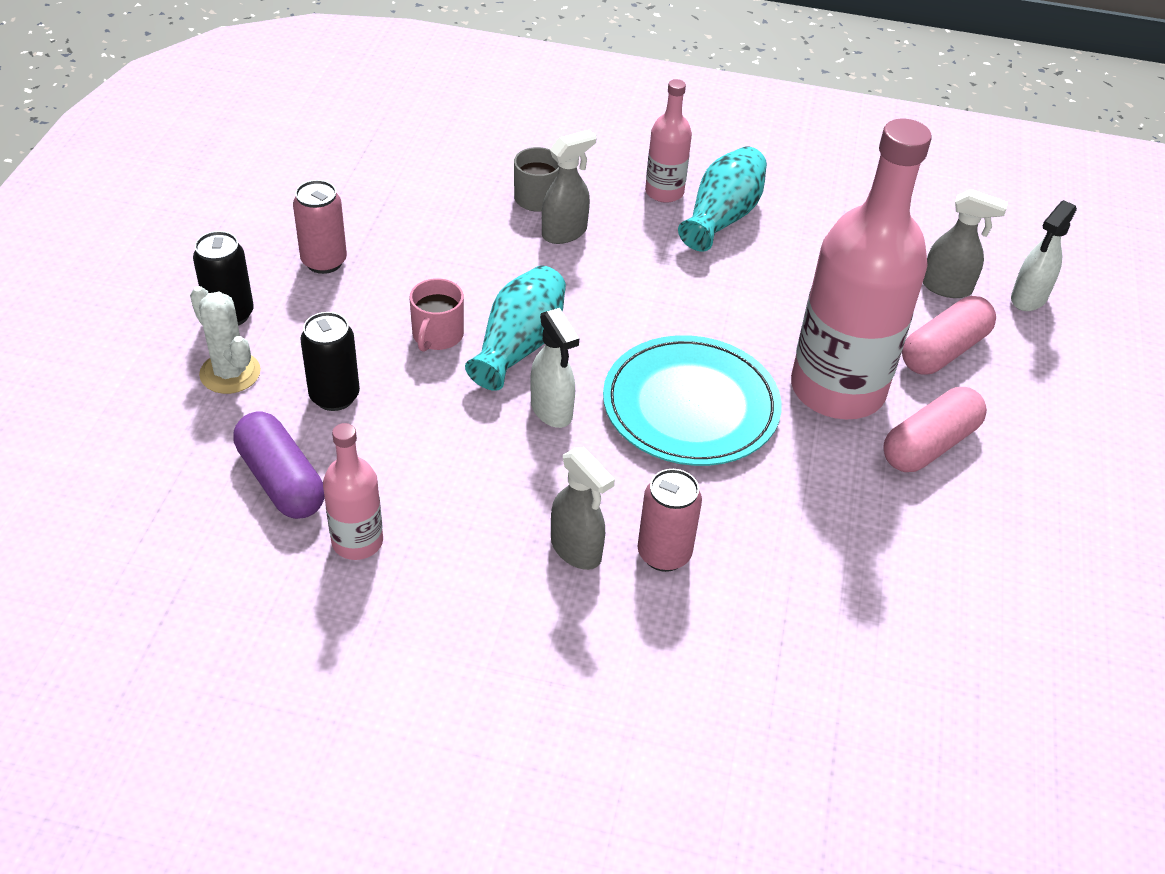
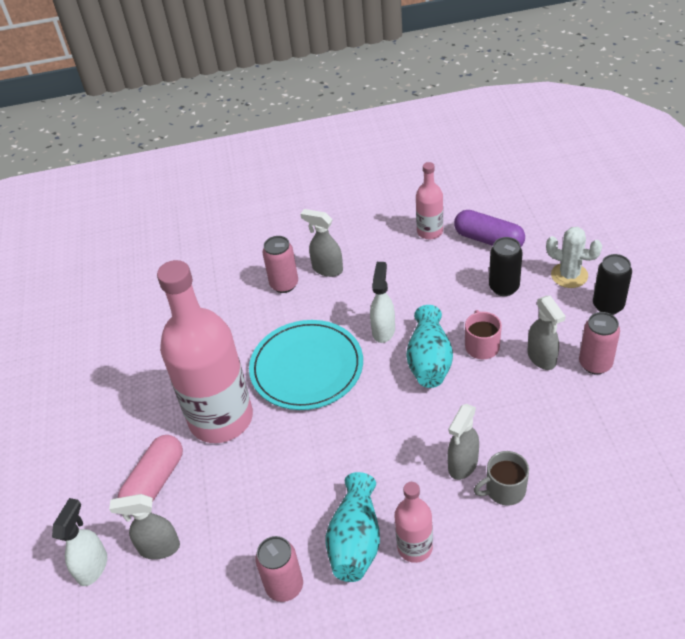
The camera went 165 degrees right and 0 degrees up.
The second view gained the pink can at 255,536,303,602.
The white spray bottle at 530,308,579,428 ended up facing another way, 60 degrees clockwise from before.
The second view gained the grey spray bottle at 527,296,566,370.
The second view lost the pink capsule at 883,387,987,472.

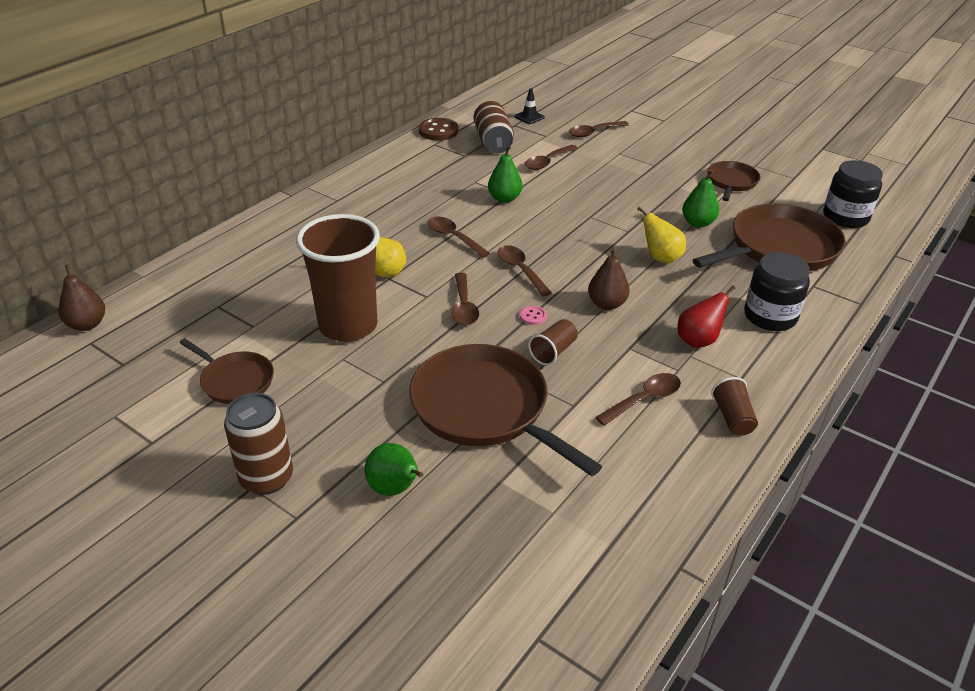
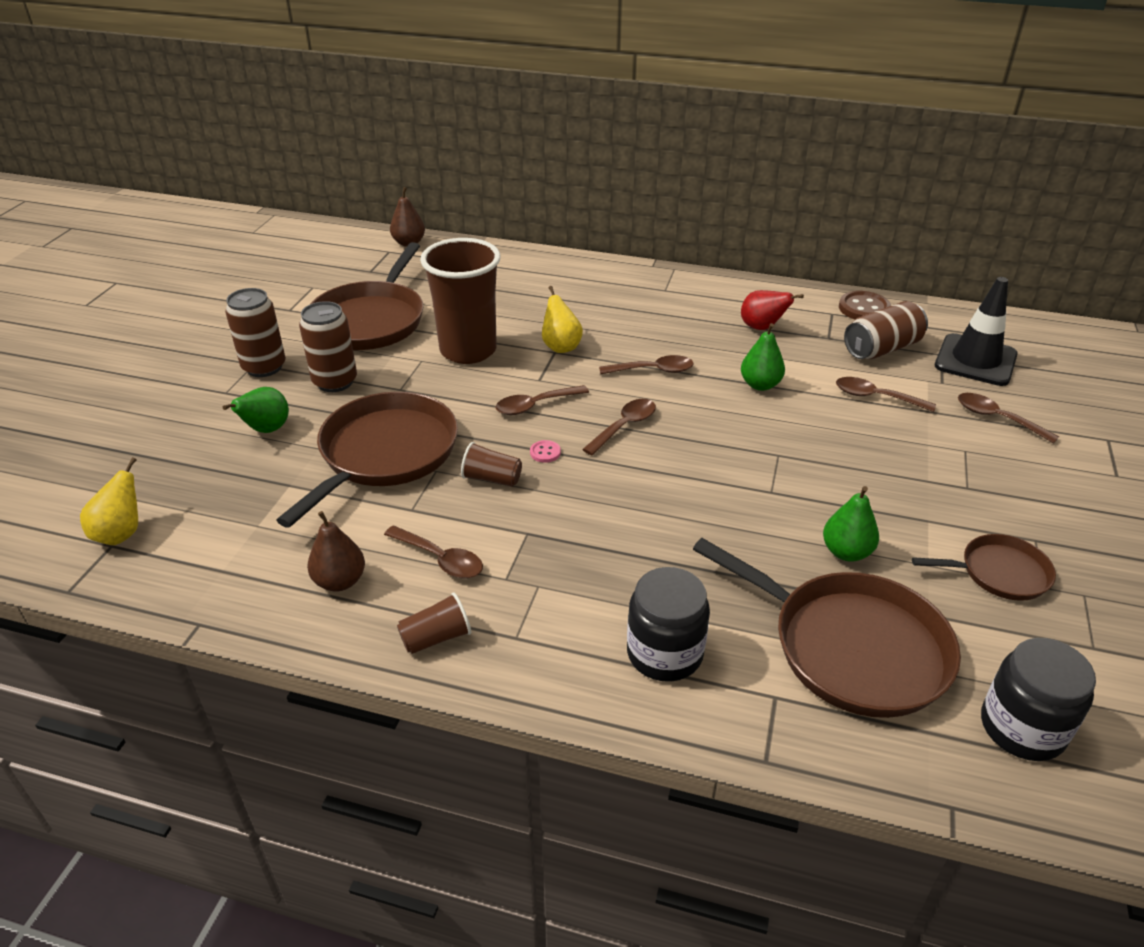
The camera went 70 degrees right and 0 degrees up.
The yellow pear ended up elsewhere, having gone from 637,207,686,264 to 80,457,138,545.
The second view gained the brown can at 299,301,357,392.
The brown pear ended up elsewhere, having gone from 588,248,630,310 to 307,511,365,591.
The size of the brown pan at 179,338,274,404 changed by a factor of 1.86.
The brown spoon at 428,216,490,258 ended up facing another way, 60 degrees clockwise from before.
The red pear ended up elsewhere, having gone from 678,286,735,348 to 741,290,804,330.
The size of the black traffic cone at 515,88,545,124 changed by a factor of 2.18.

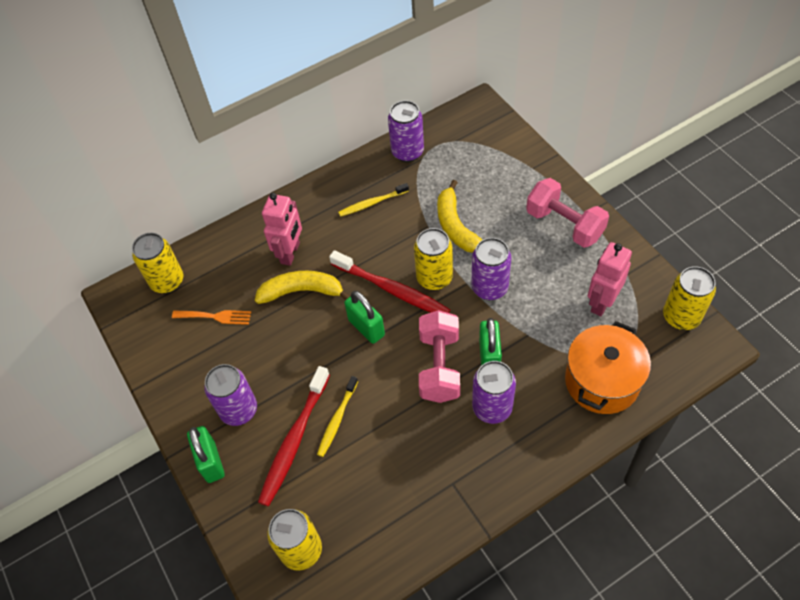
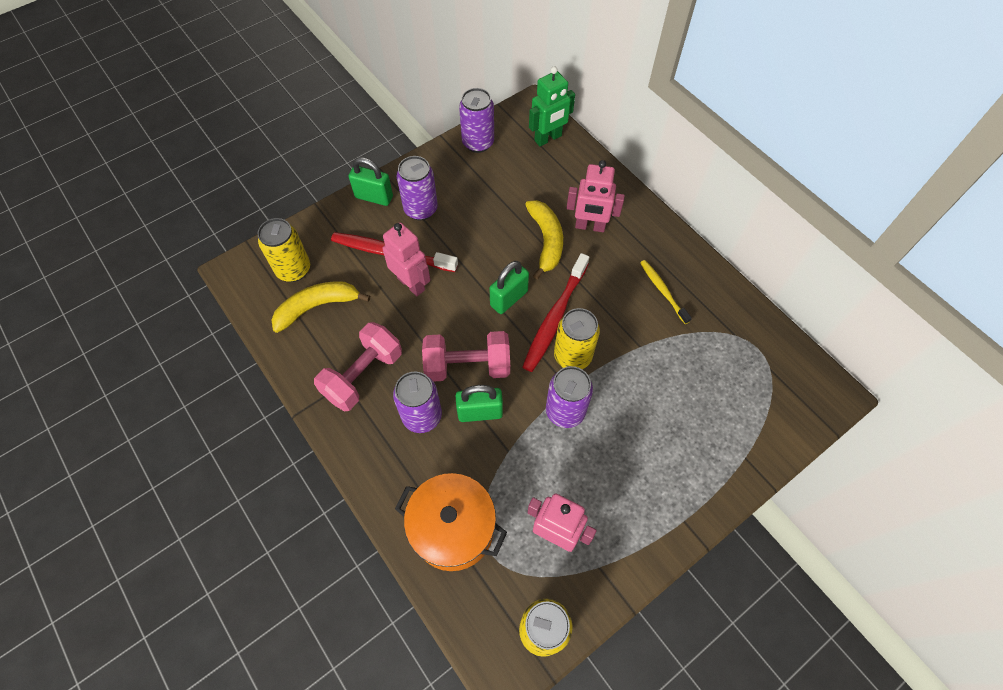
The camera went 80 degrees right and 5 degrees up.
The yellow banana ended up elsewhere, having gone from 437,180,482,253 to 272,281,370,333.
The pink dumbbell ended up elsewhere, having gone from 526,178,609,248 to 314,322,402,411.
The green padlock at 187,426,225,483 ended up facing another way, 45 degrees clockwise from before.
Where the yellow toothbrush stood at 317,376,358,457, the pink robot came to stand at 383,222,431,296.
The purple can ended up elsewhere, having gone from 388,100,424,162 to 459,88,494,153.
Where the yellow can stood at 132,233,183,294, the green robot came to stand at 529,66,575,146.
The second view lost the orange fork at 172,310,251,325.

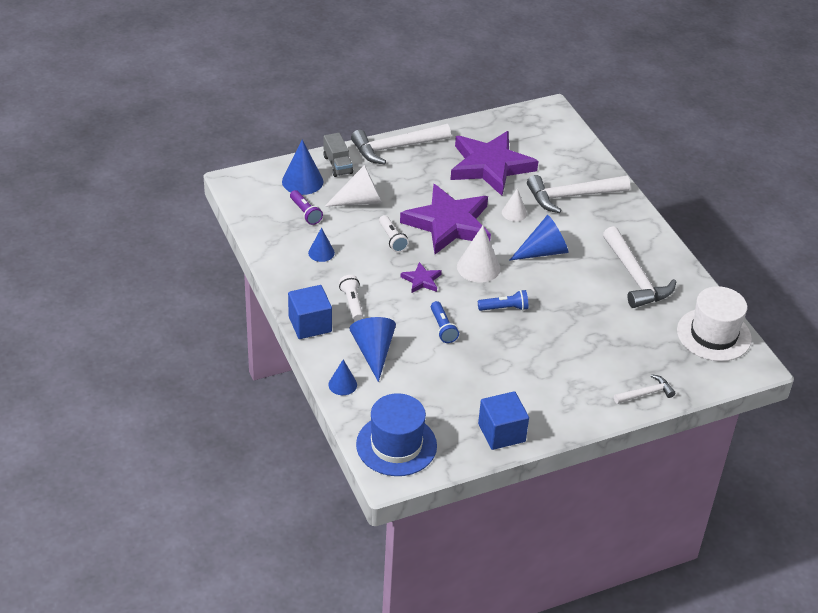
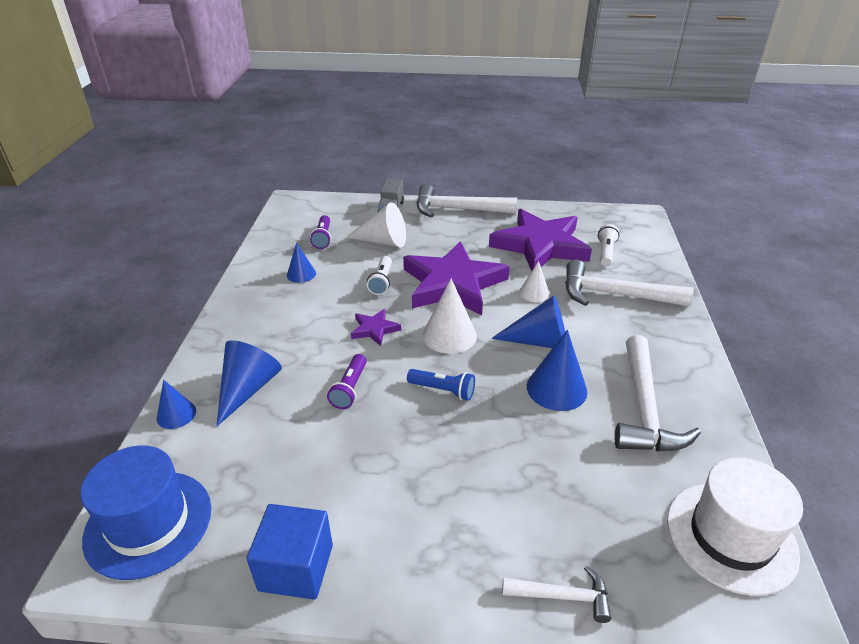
The camera went 30 degrees right and 5 degrees down.
What was the blue flashlight at 431,301,459,343 turned into the purple flashlight at 327,354,367,409.
The blue cone ended up elsewhere, having gone from 282,140,323,195 to 527,330,587,411.
The white flashlight ended up elsewhere, having gone from 339,275,363,321 to 598,224,619,266.
The second view lost the blue cube at 288,285,332,339.

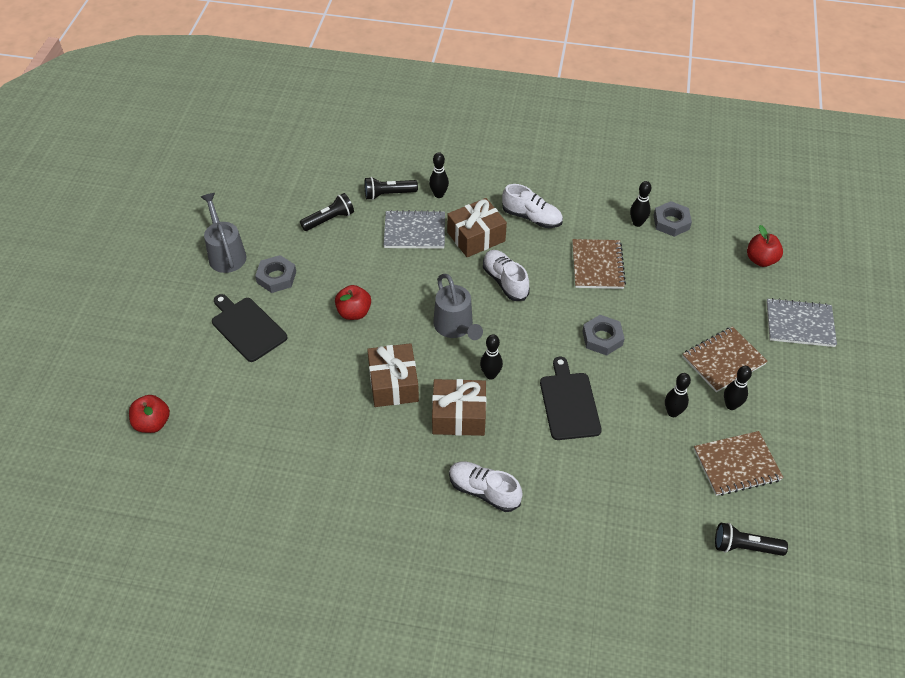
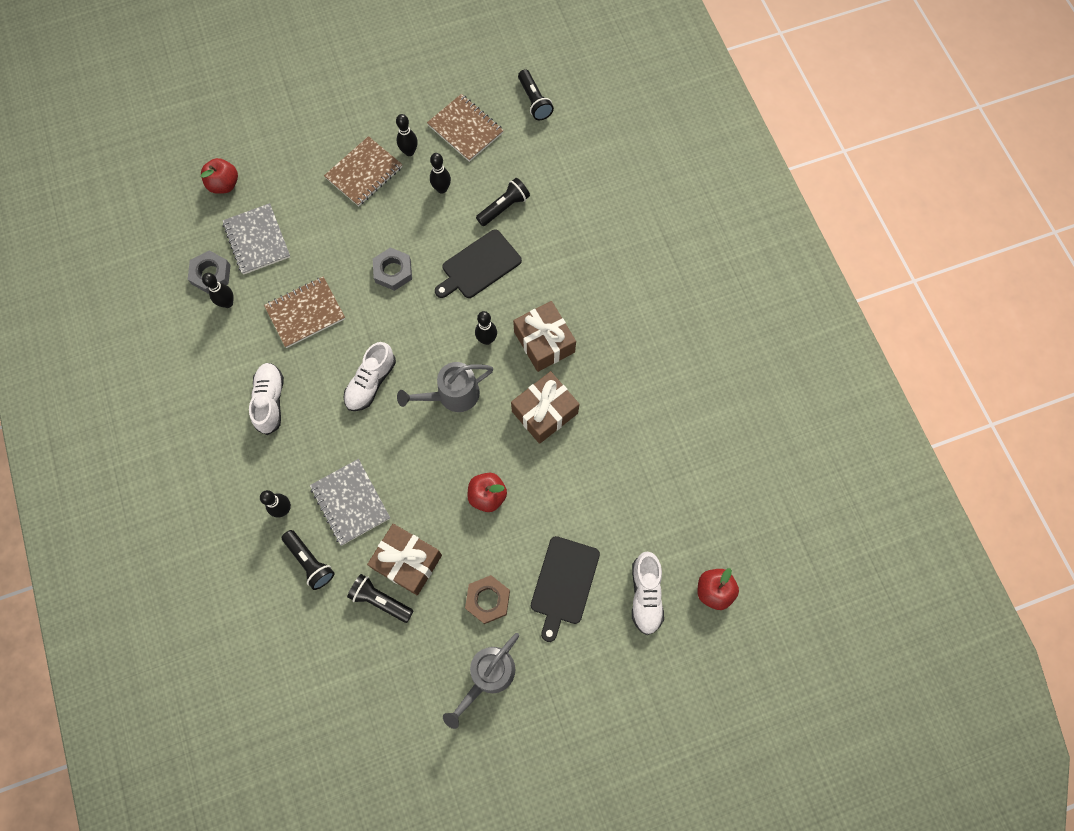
The camera went 120 degrees left and 20 degrees up.
The grey notebook ended up elsewhere, having gone from 766,298,837,347 to 223,203,290,275.
The brown notebook at 682,326,768,392 ended up facing another way, 75 degrees counterclockwise from before.
The brown gift ended up elsewhere, having gone from 447,198,507,257 to 367,524,442,595.
The grey watering can at 433,274,483,340 ended up facing another way, 150 degrees counterclockwise from before.
What was the grey nut at 255,255,296,293 turned into the brown nut at 465,575,510,624.
The second view gained the black flashlight at 476,178,530,226.
The white shoe ended up elsewhere, having gone from 449,461,523,512 to 632,551,664,635.

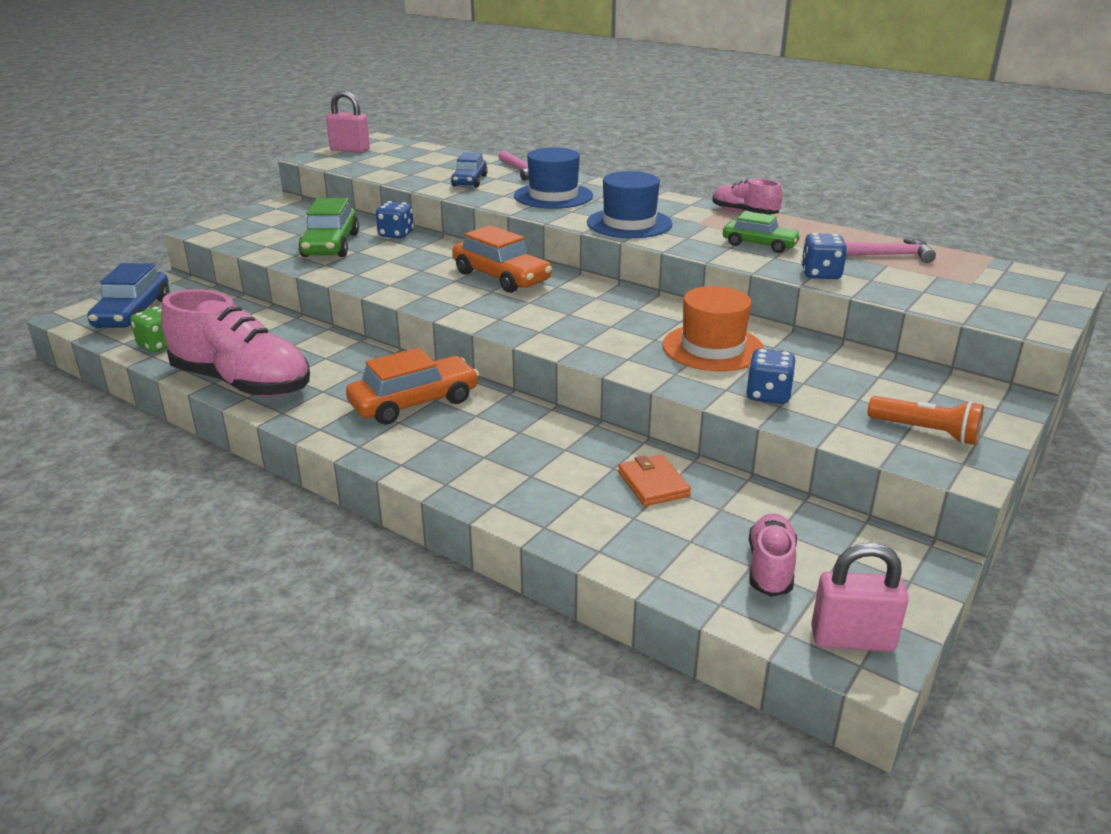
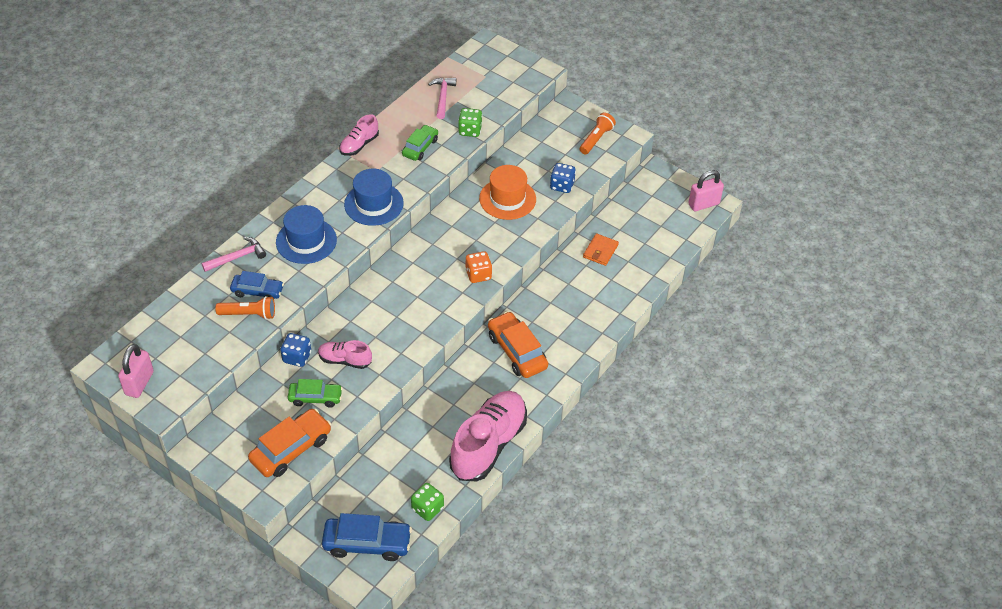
The camera went 90 degrees left and 20 degrees up.
The second view gained the orange flashlight at 215,296,275,320.
The orange car ended up elsewhere, having gone from 452,225,552,293 to 248,409,331,477.
The size of the green car at 298,198,359,257 changed by a factor of 0.64.
The pink shoe ended up elsewhere, having gone from 749,513,797,597 to 318,340,372,369.
What was the blue dice at 801,233,847,279 turned into the green dice at 458,108,482,137.
The second view gained the orange dice at 465,251,492,283.
The orange wallet at 618,455,691,506 ended up facing another way, 45 degrees counterclockwise from before.
The pink padlock at 811,543,909,652 ended up facing another way, 60 degrees clockwise from before.

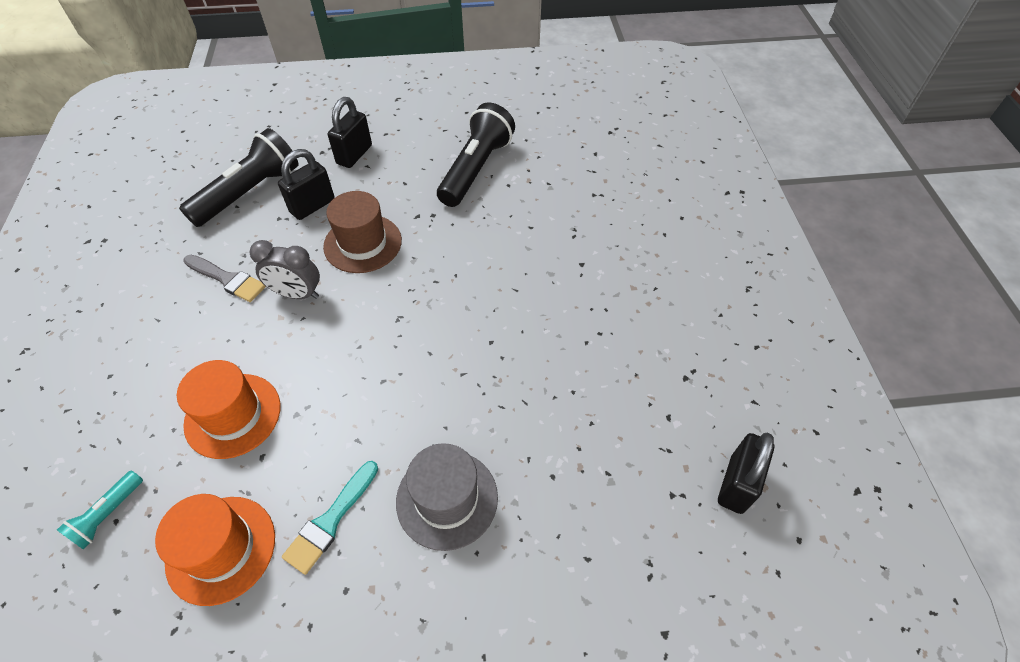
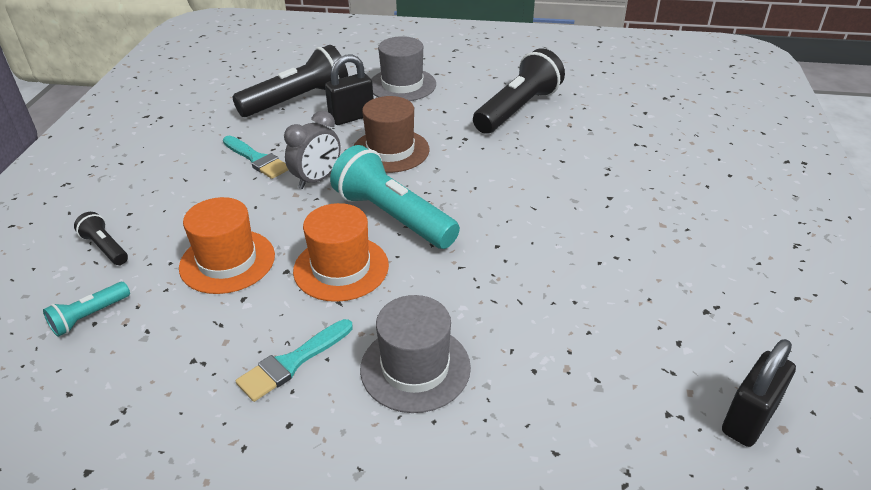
The camera went 15 degrees right and 15 degrees down.
The second view gained the black flashlight at 74,212,128,265.
What was the grey brush at 183,255,266,302 turned into the turquoise brush at 223,136,288,179.
The grey clock at 250,240,320,299 ended up facing another way, 75 degrees counterclockwise from before.
The orange hat ended up elsewhere, having gone from 155,494,275,606 to 293,203,389,302.
The second view gained the turquoise flashlight at 330,145,460,249.
Where the black padlock stood at 328,97,372,168, the grey hat came to stand at 371,36,436,101.

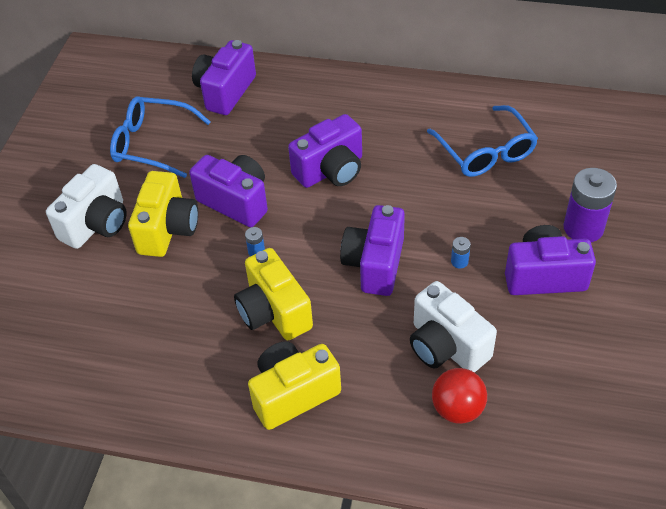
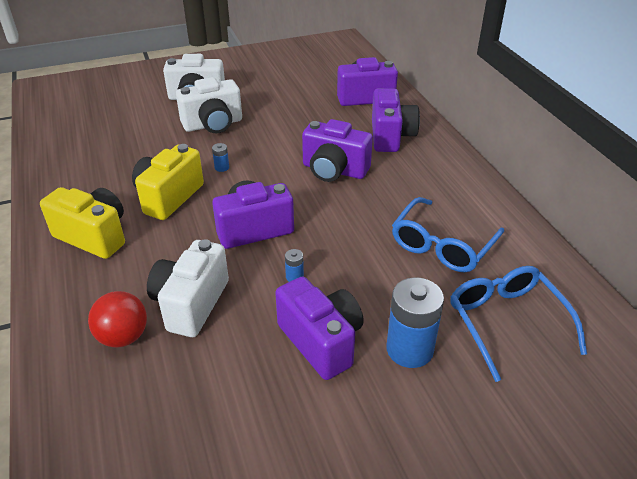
The camera went 55 degrees right and 10 degrees down.
What was the yellow camera at 128,171,198,257 turned into the white camera at 176,77,242,133.
The purple camera ended up elsewhere, having gone from 189,155,268,227 to 372,88,420,152.
What was the purple battery at 564,168,617,242 turned into the blue battery at 387,277,444,368.
The blue glasses ended up elsewhere, having gone from 110,96,211,178 to 450,266,587,382.

